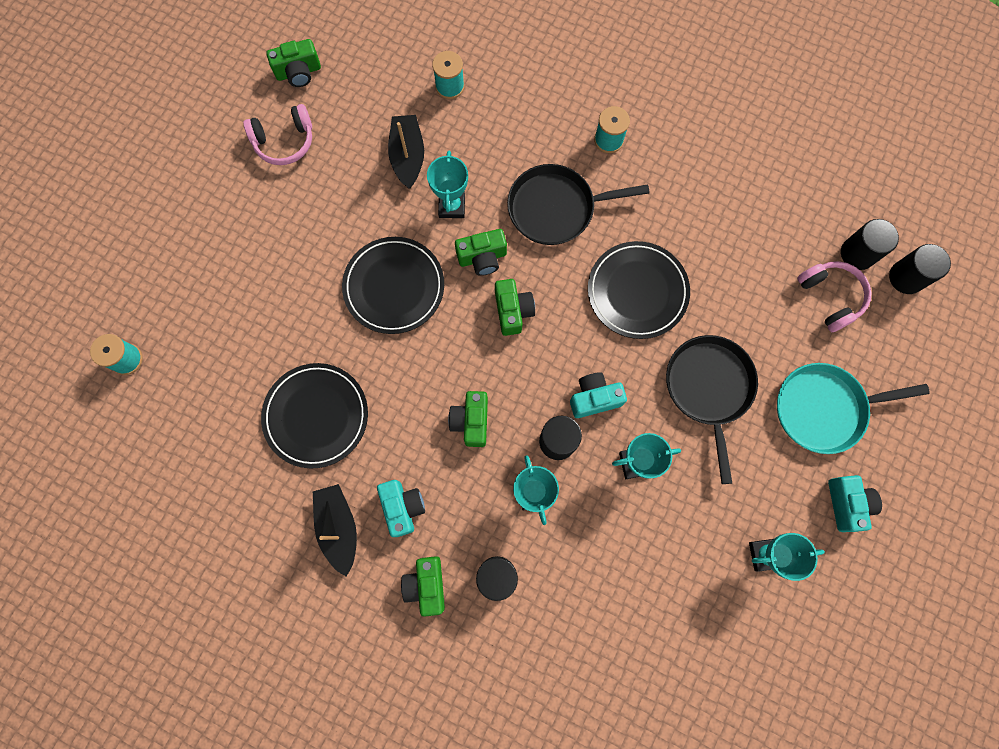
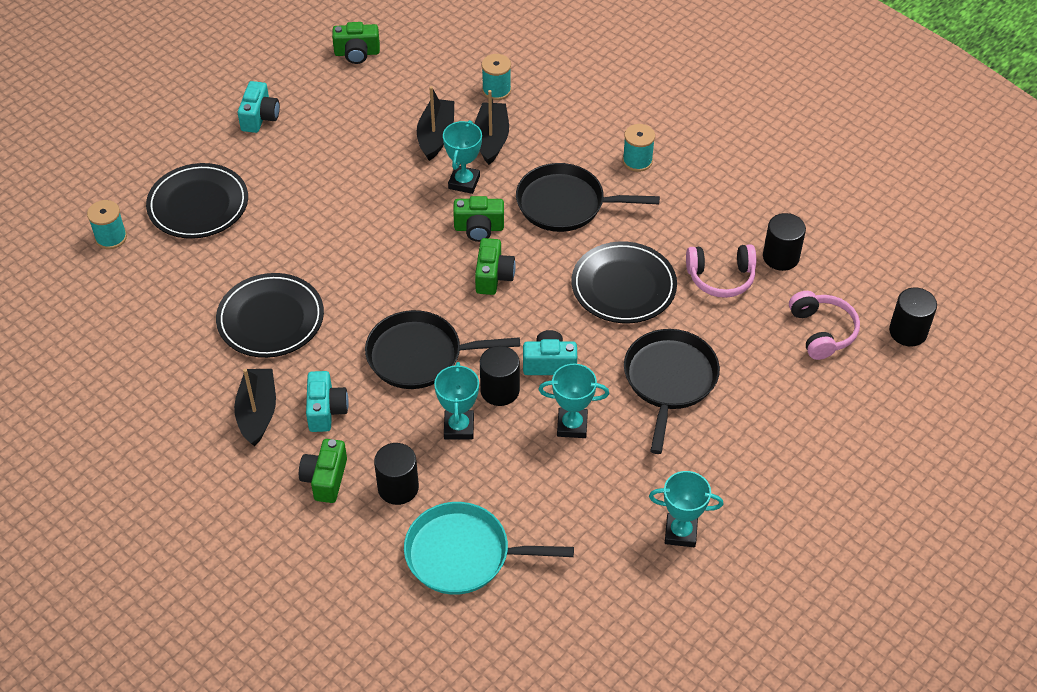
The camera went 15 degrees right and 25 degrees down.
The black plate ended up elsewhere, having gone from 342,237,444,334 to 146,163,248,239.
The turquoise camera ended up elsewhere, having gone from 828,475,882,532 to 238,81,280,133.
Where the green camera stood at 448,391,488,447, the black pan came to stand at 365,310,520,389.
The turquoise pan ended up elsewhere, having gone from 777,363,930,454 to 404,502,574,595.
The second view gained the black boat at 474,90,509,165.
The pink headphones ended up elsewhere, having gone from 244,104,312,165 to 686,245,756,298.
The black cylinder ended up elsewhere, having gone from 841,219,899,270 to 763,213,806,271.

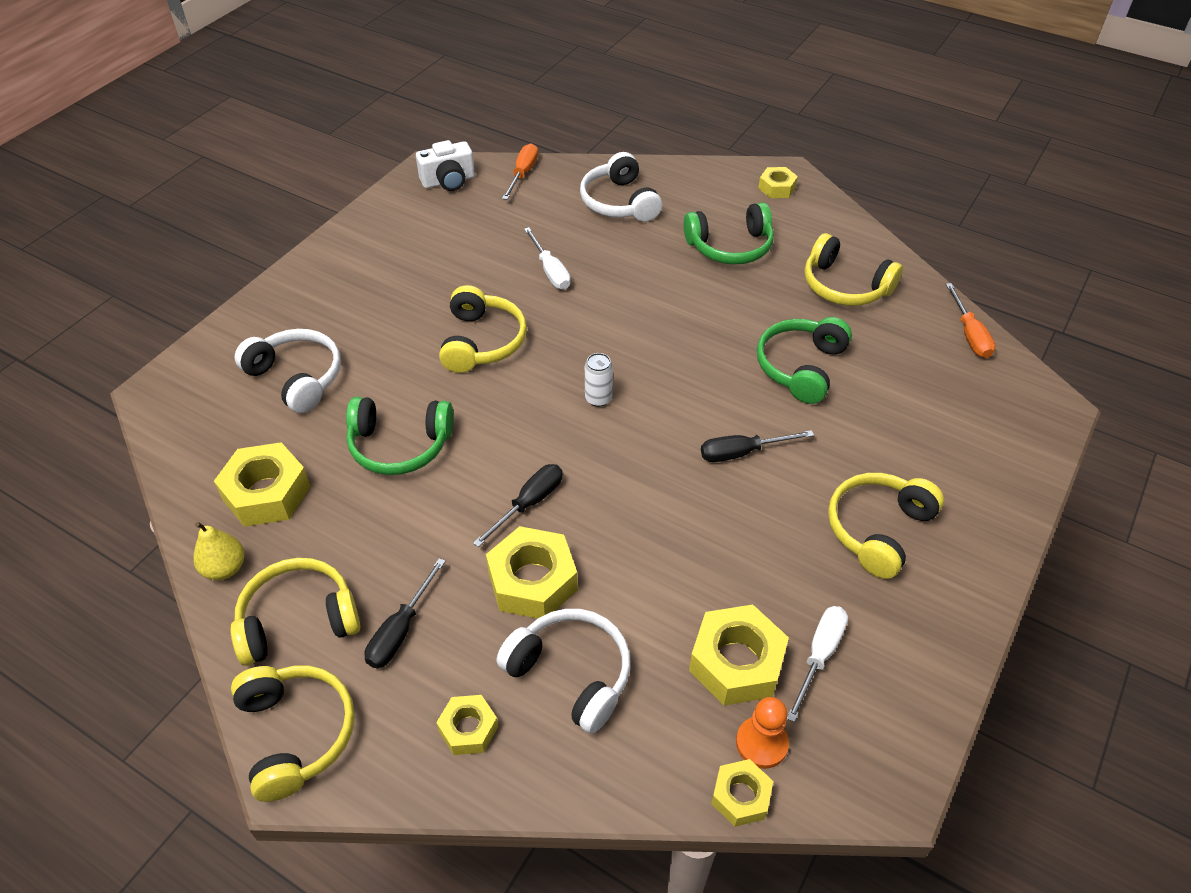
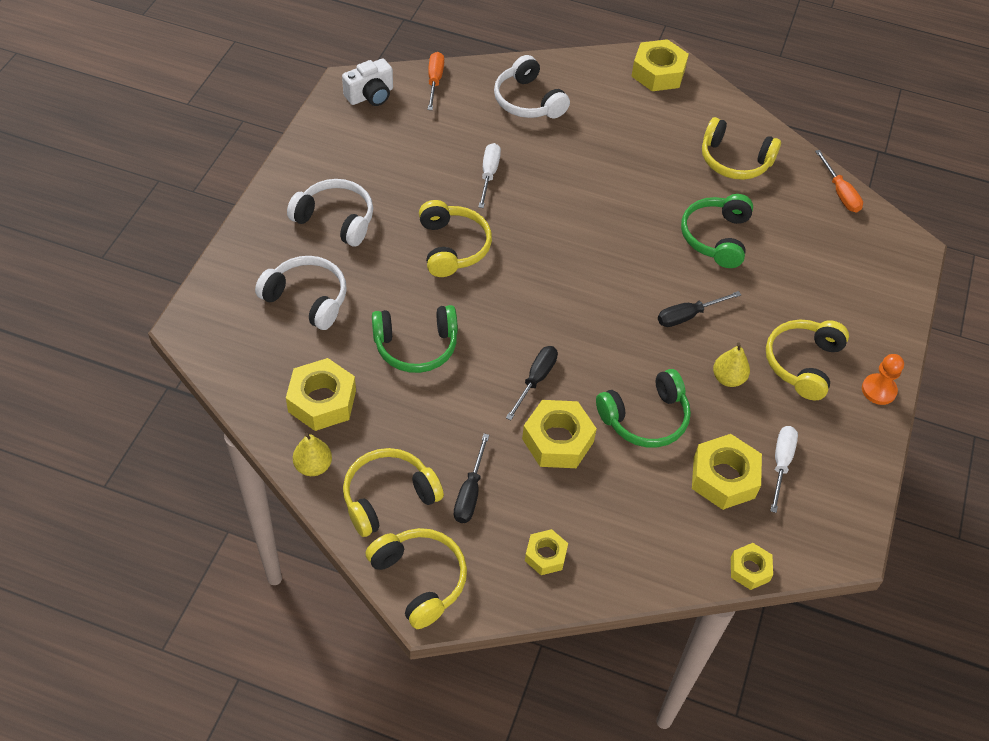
The camera went 15 degrees left and 5 degrees up.
The white headphones ended up elsewhere, having gone from 496,609,631,734 to 287,179,373,247.
The white screwdriver at 524,227,571,290 ended up facing another way, 135 degrees counterclockwise from before.
The green headphones ended up elsewhere, having gone from 683,202,774,264 to 596,369,691,447.
The size of the yellow nut at 758,167,798,198 changed by a factor of 1.72.
The second view gained the yellow pear at 713,343,750,387.
The orange pawn ended up elsewhere, having gone from 736,697,789,769 to 862,354,904,405.
The second view lost the white can at 585,353,613,407.

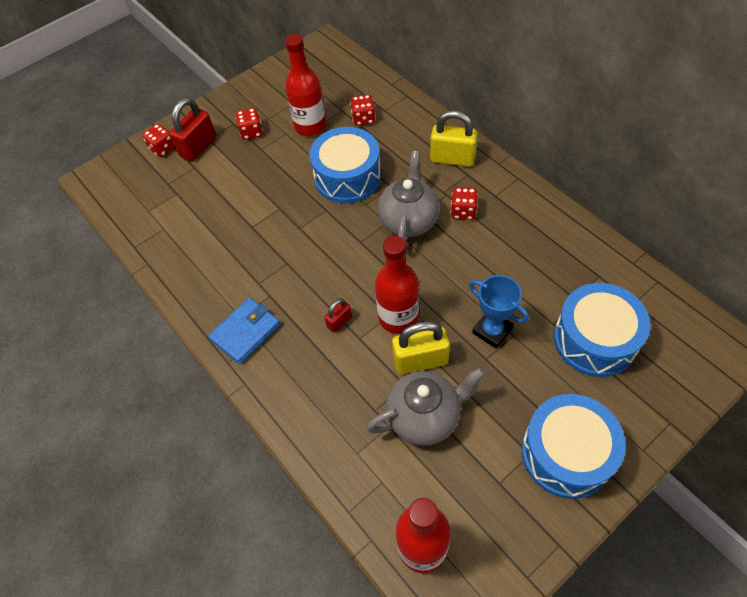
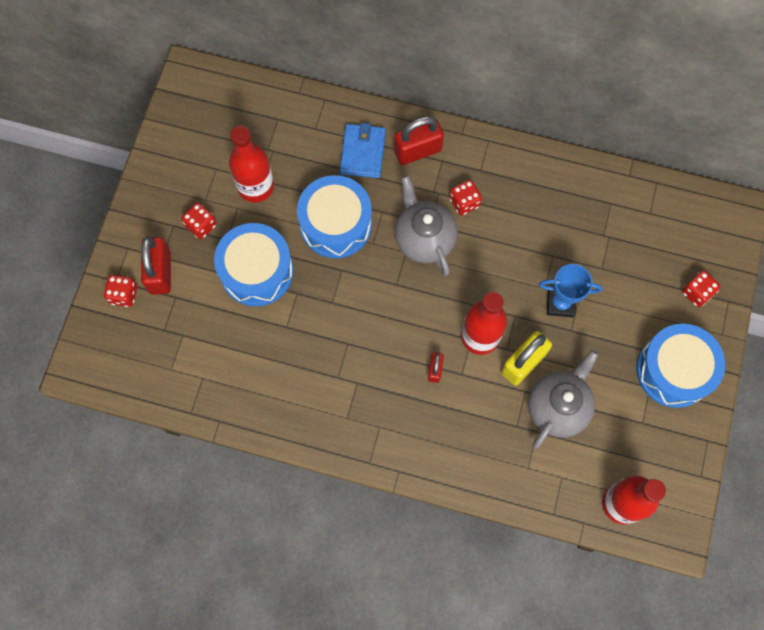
The camera went 40 degrees left and 15 degrees up.
The blue drum ended up elsewhere, having gone from 554,283,650,377 to 214,223,293,306.
The blue wallet ended up elsewhere, having gone from 208,298,280,364 to 340,123,386,178.
What was the yellow padlock at 430,110,478,167 turned into the red padlock at 394,116,444,165.
The red dice ended up elsewhere, having gone from 350,95,376,126 to 682,270,720,307.

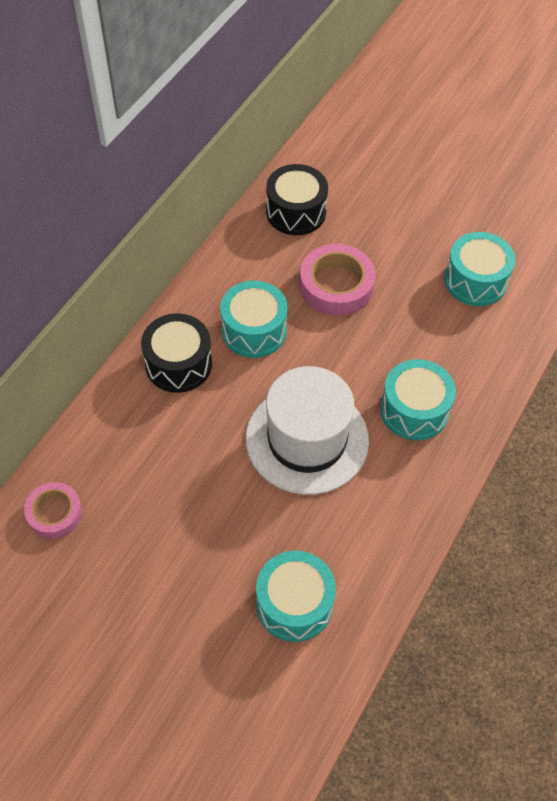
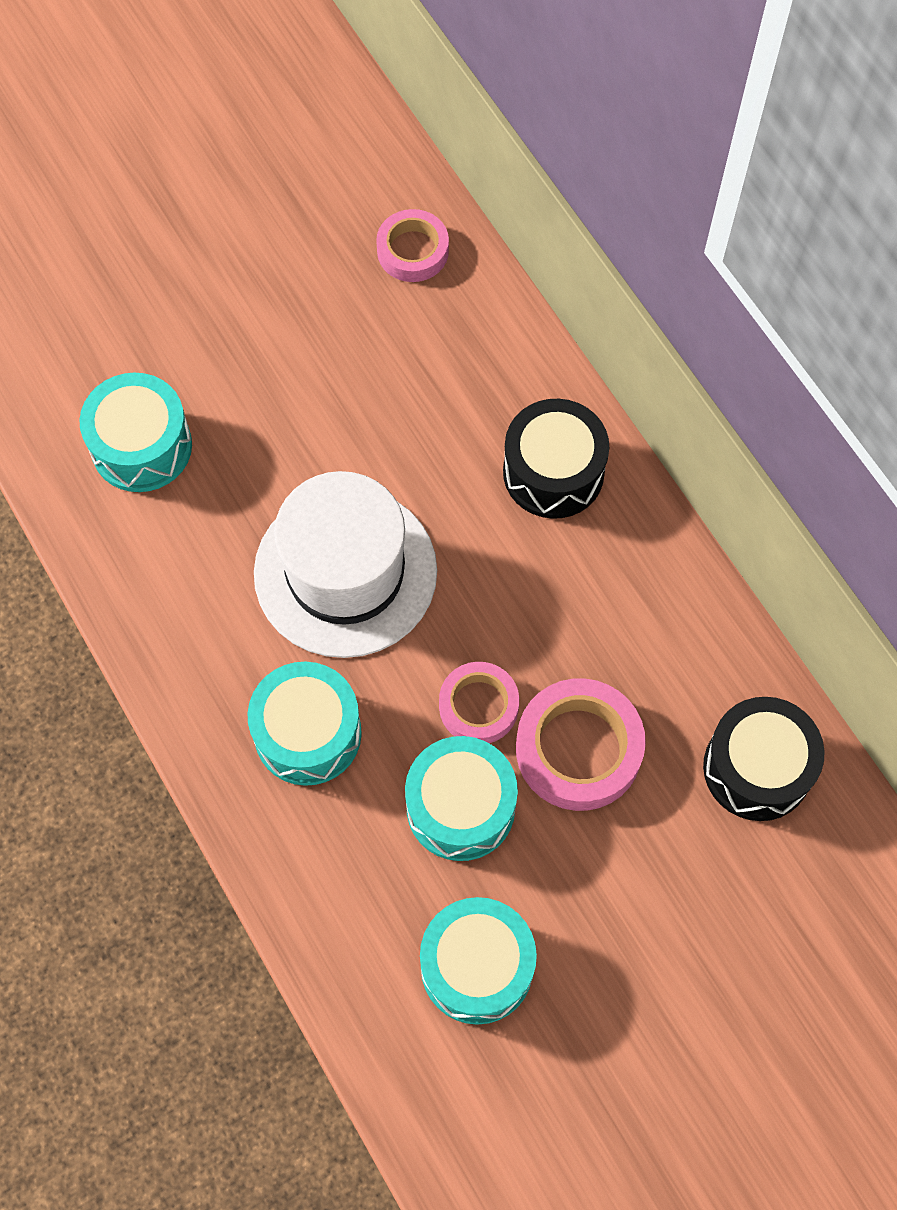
The camera went 120 degrees right and 10 degrees up.
The turquoise drum ended up elsewhere, having gone from 220,280,288,358 to 405,736,518,861.
The second view gained the pink tape at 439,662,519,743.

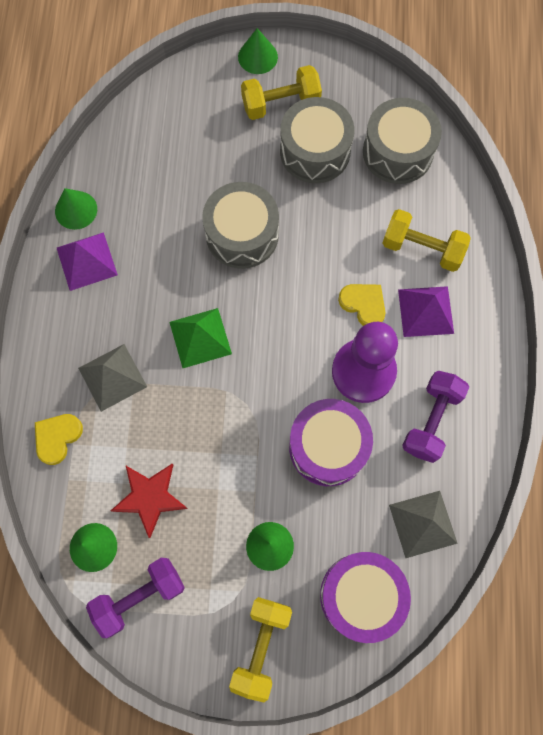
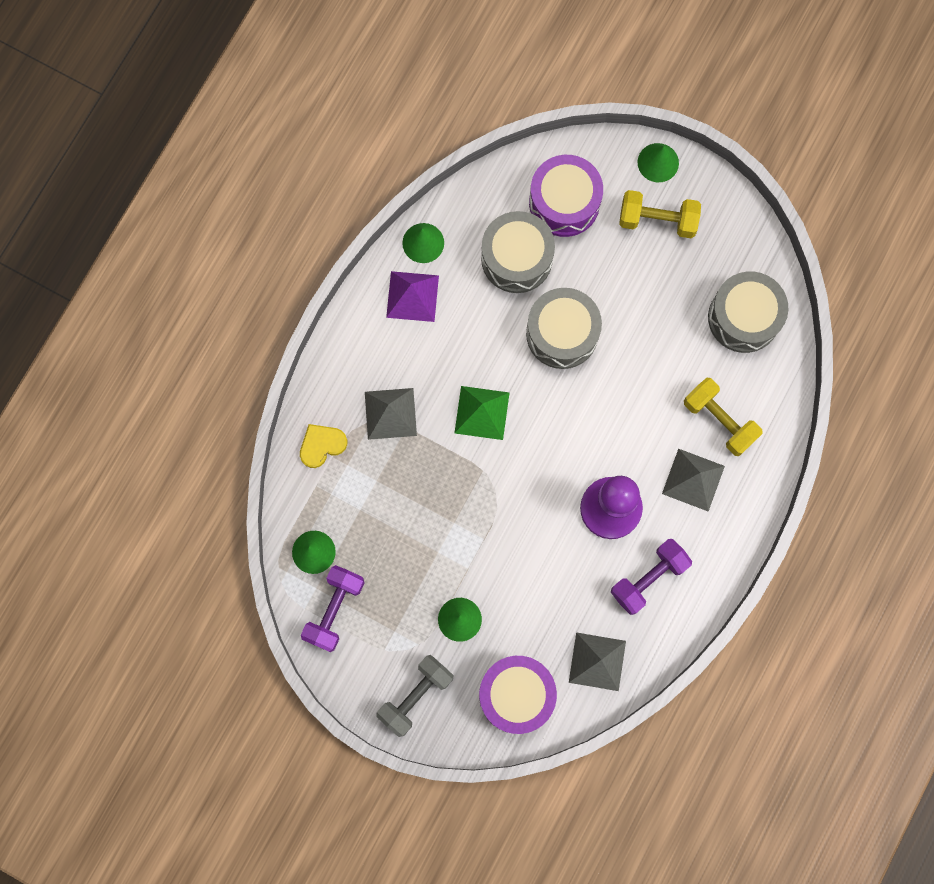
The camera went 25 degrees right and 5 degrees up.
The purple dumbbell at 86,558,185,638 ended up facing another way, 60 degrees counterclockwise from before.
What was the yellow dumbbell at 229,597,292,702 turned into the grey dumbbell at 376,655,453,737.
The grey drum ended up elsewhere, having gone from 280,97,354,183 to 481,211,555,293.
The purple drum ended up elsewhere, having gone from 289,399,373,486 to 529,155,603,237.
What was the purple pyramid at 398,286,454,337 turned into the grey pyramid at 662,449,725,512.
The second view lost the red star at 111,464,188,538.
The second view lost the yellow heart at 338,284,385,326.

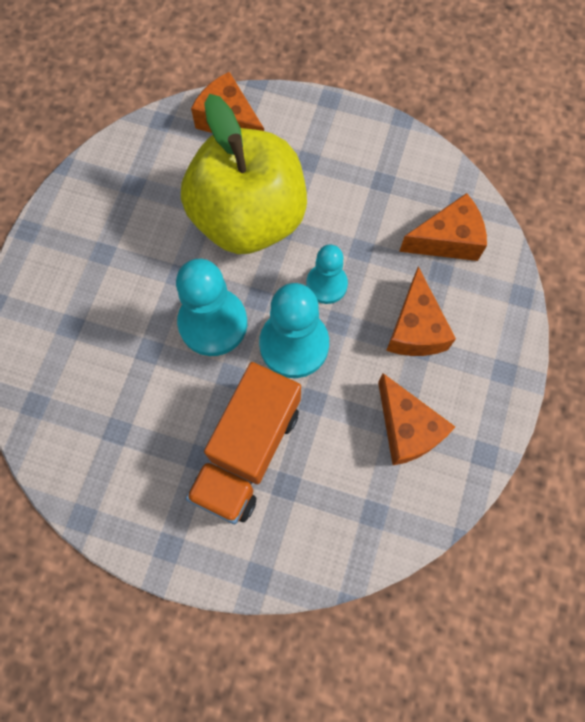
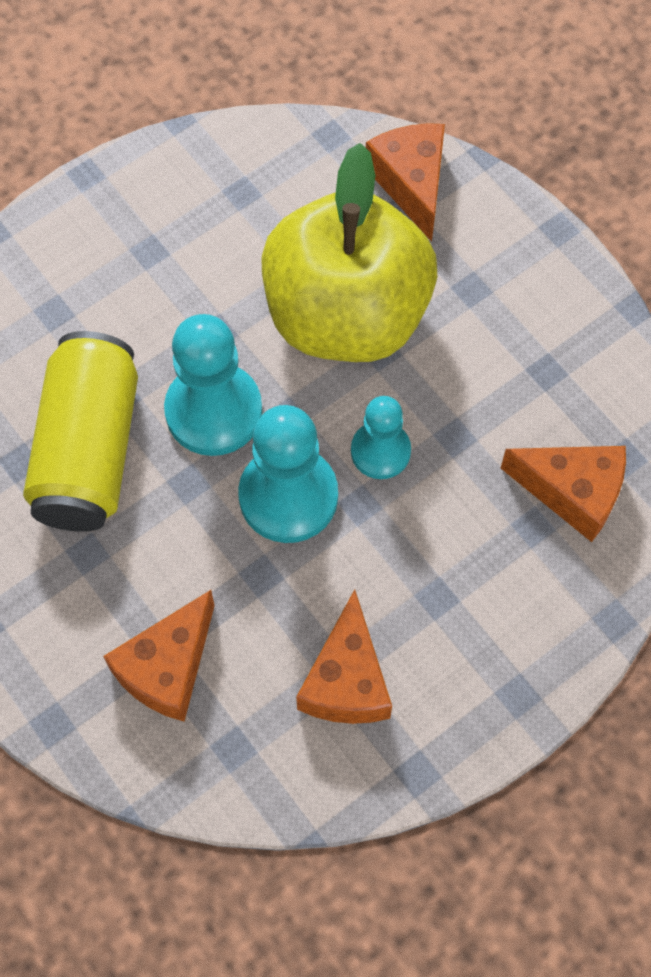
The camera went 35 degrees right and 5 degrees down.
The second view gained the yellow can at 23,331,138,532.
The orange cheese ended up elsewhere, having gone from 386,266,456,356 to 103,590,215,722.
The second view lost the orange truck at 186,362,301,524.

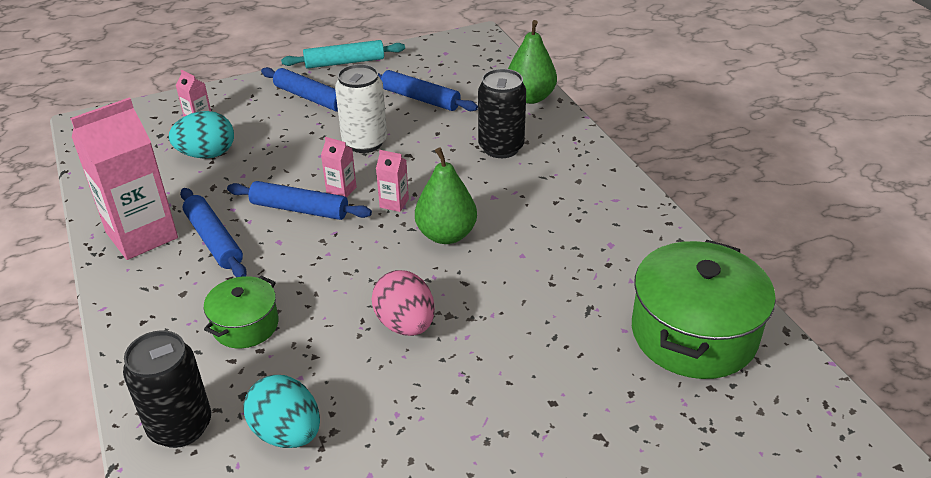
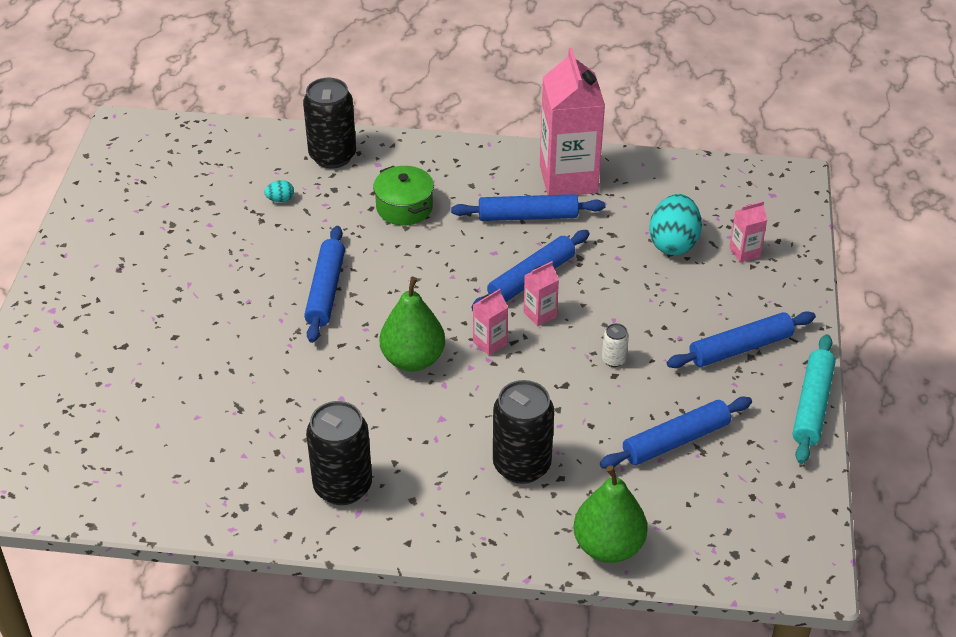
The camera went 120 degrees right and 5 degrees up.
The size of the turquoise egg at 244,375,320,448 changed by a factor of 0.44.
Where the pink egg stood at 371,270,435,336, the blue rolling pin came to stand at 304,226,345,343.
The second view gained the black can at 306,401,372,505.
The size of the white can at 335,64,387,153 changed by a factor of 0.45.
The second view lost the green pot at 632,240,776,379.

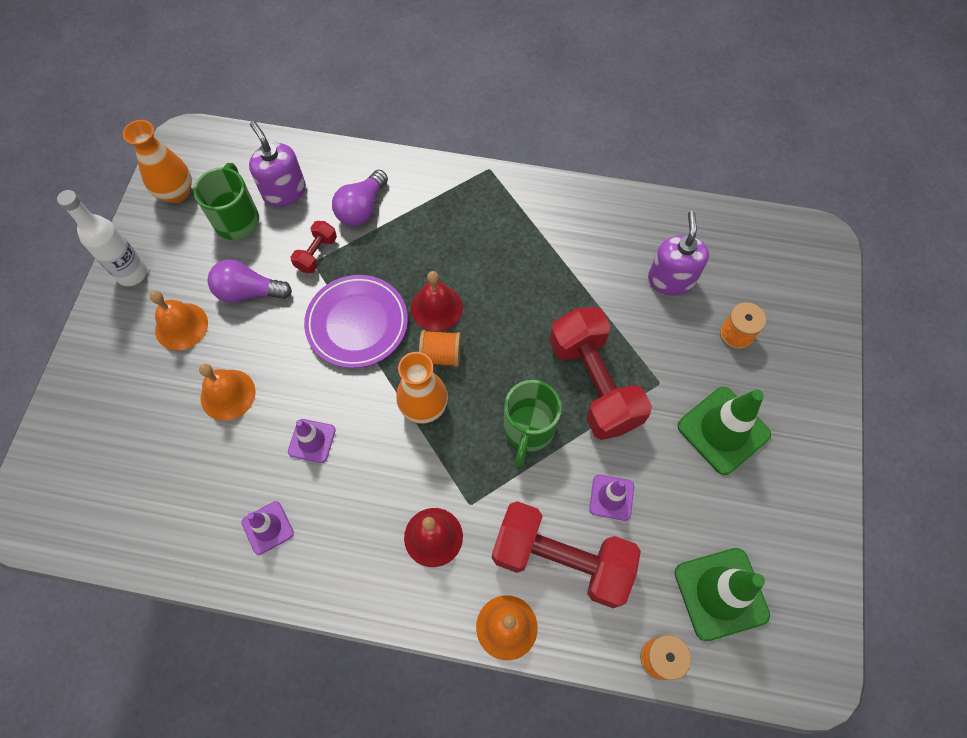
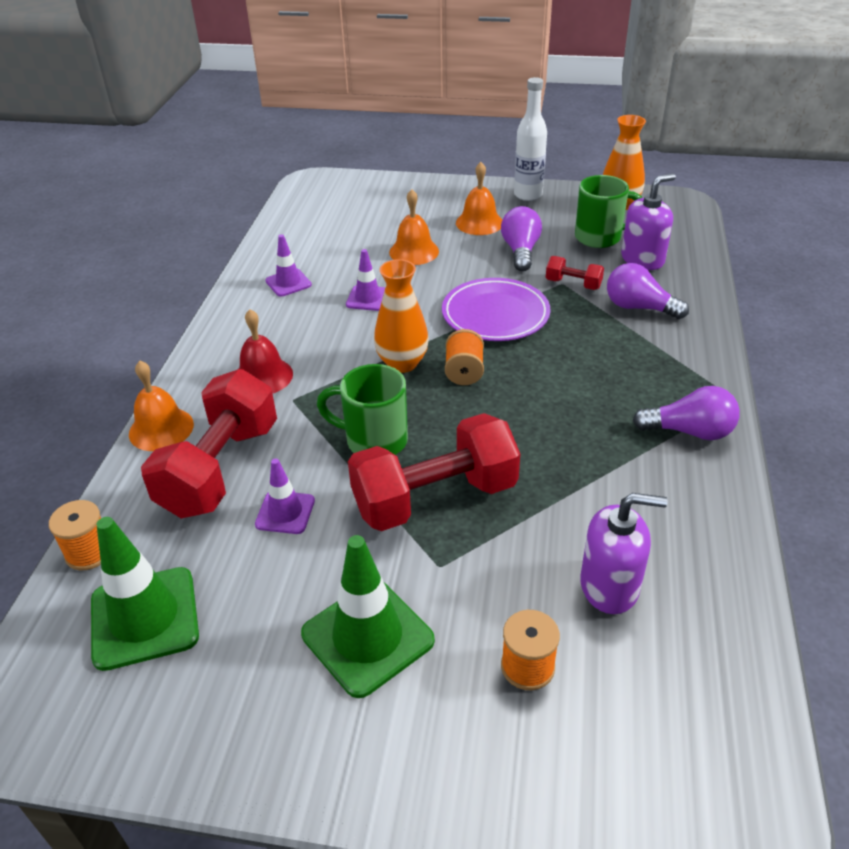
The camera went 90 degrees right and 25 degrees down.
The second view gained the purple light bulb at 633,386,740,440.
The second view lost the red bell at 411,271,463,332.

